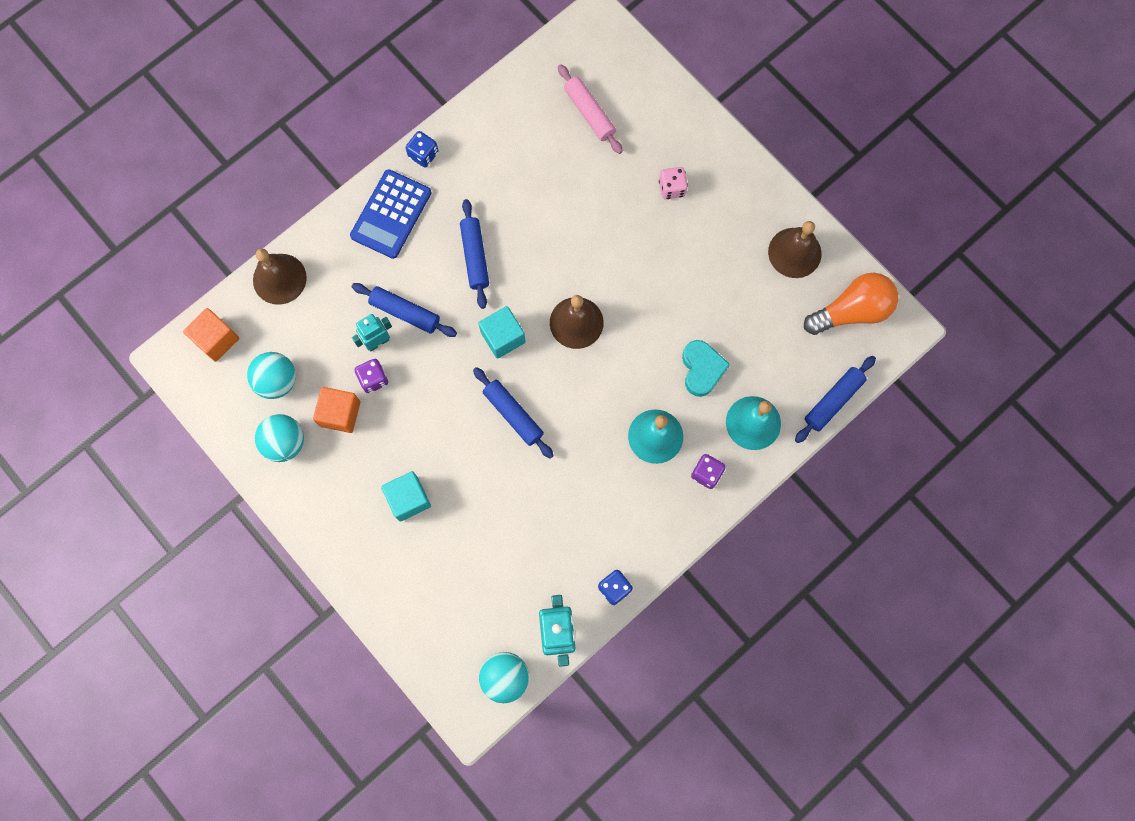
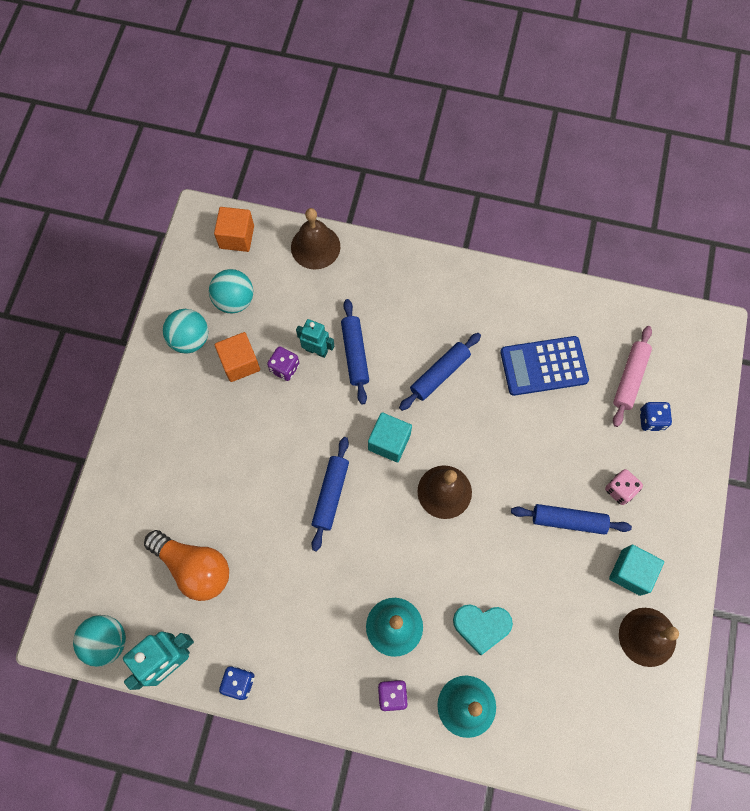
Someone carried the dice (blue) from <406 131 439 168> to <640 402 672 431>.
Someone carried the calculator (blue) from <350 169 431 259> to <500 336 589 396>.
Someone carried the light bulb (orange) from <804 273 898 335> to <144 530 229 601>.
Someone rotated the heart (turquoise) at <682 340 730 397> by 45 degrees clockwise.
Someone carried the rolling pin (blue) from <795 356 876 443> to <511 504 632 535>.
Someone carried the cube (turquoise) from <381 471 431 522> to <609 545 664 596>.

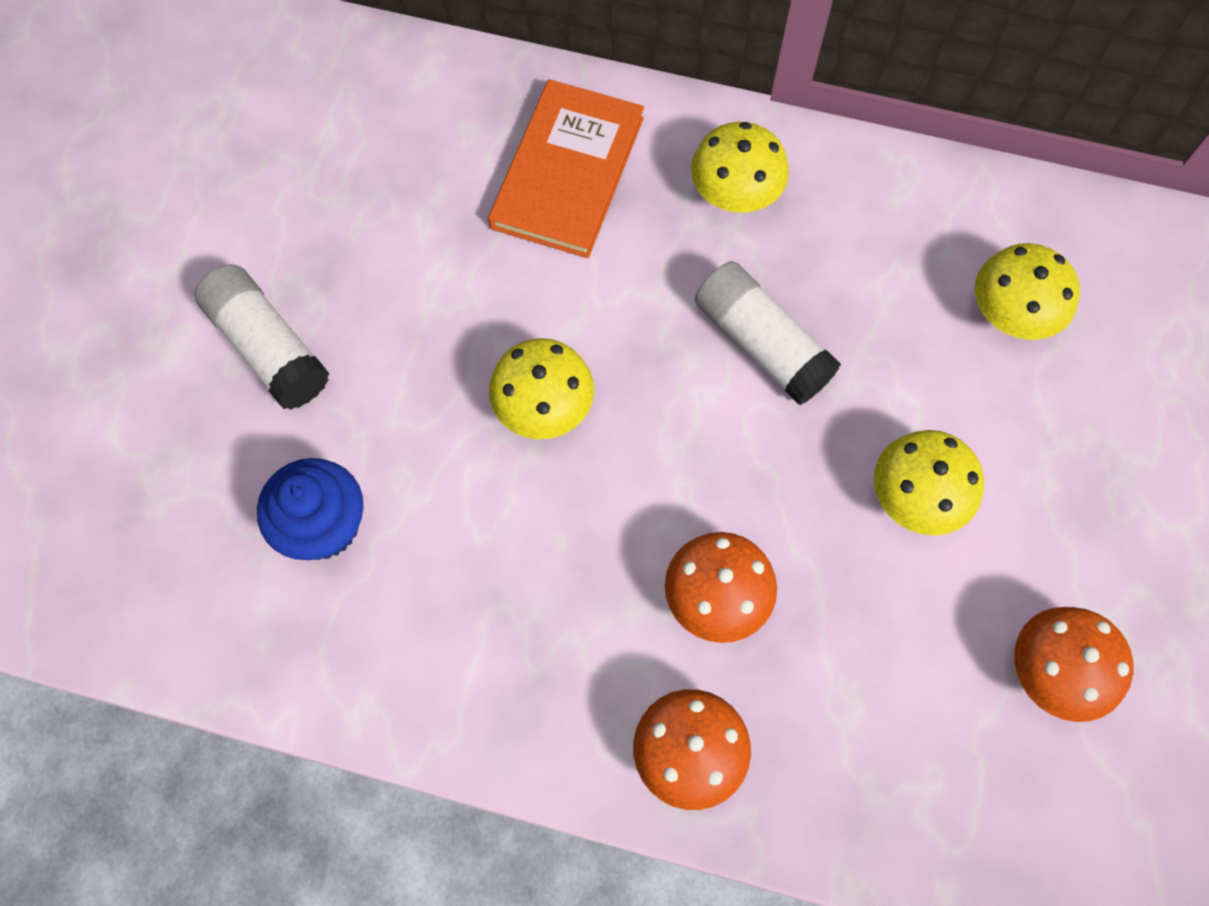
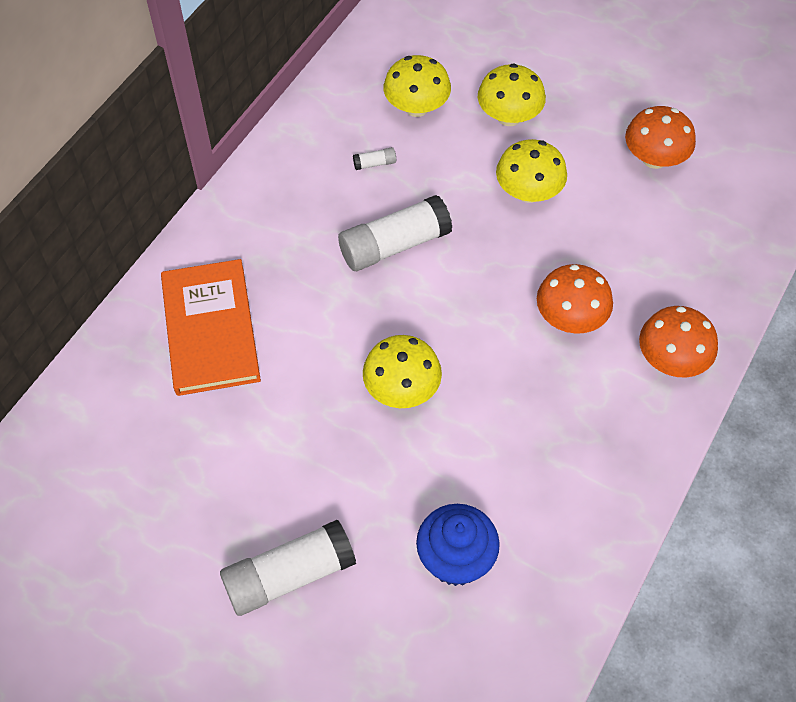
Someone rotated the book (orange) at <488 79 644 258> by 45 degrees clockwise.
Someone carried the mushroom (yellow) from <691 122 789 213> to <478 63 546 126>.
Someone put down the glue stick (white) at <353 147 396 170>.

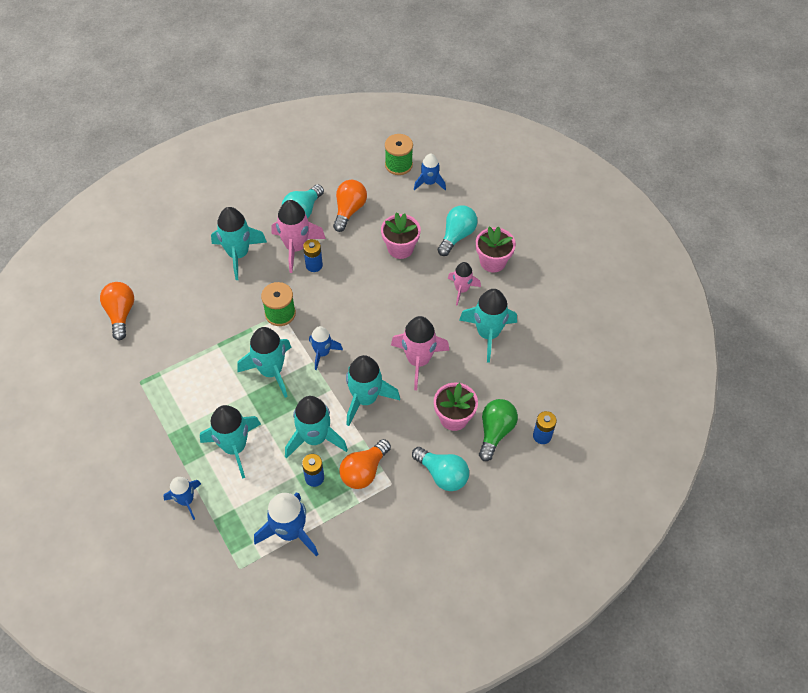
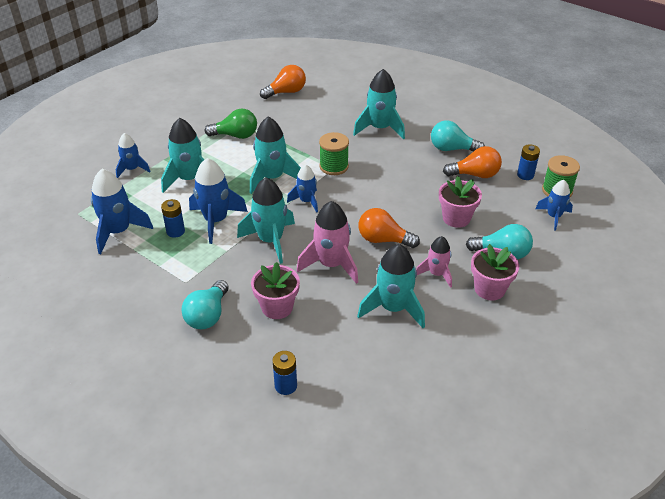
Someone took away the rocket (pink) at <272 200 326 273>.
Someone carried the battery (blue) from <303 239 323 272> to <517 144 540 180>.
Someone repainted the rocket (turquoise) at <285 396 348 459>, which became the rocket (blue) at <189 158 248 244>.
Someone carried the light bulb (green) from <479 399 518 461> to <205 109 257 139>.
Someone carried the light bulb (orange) from <339 439 391 489> to <358 208 420 248>.

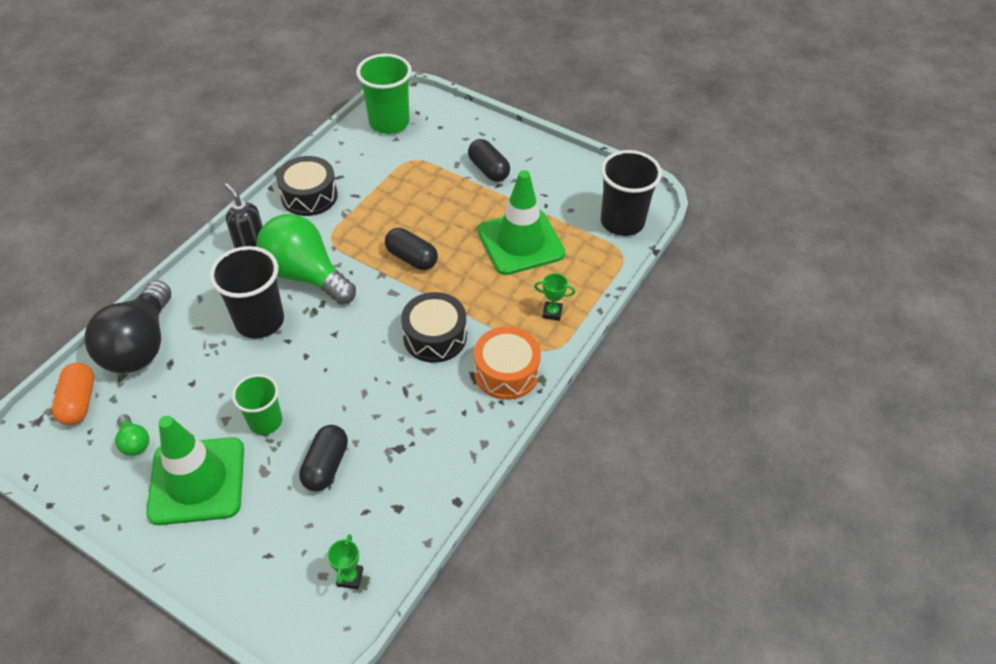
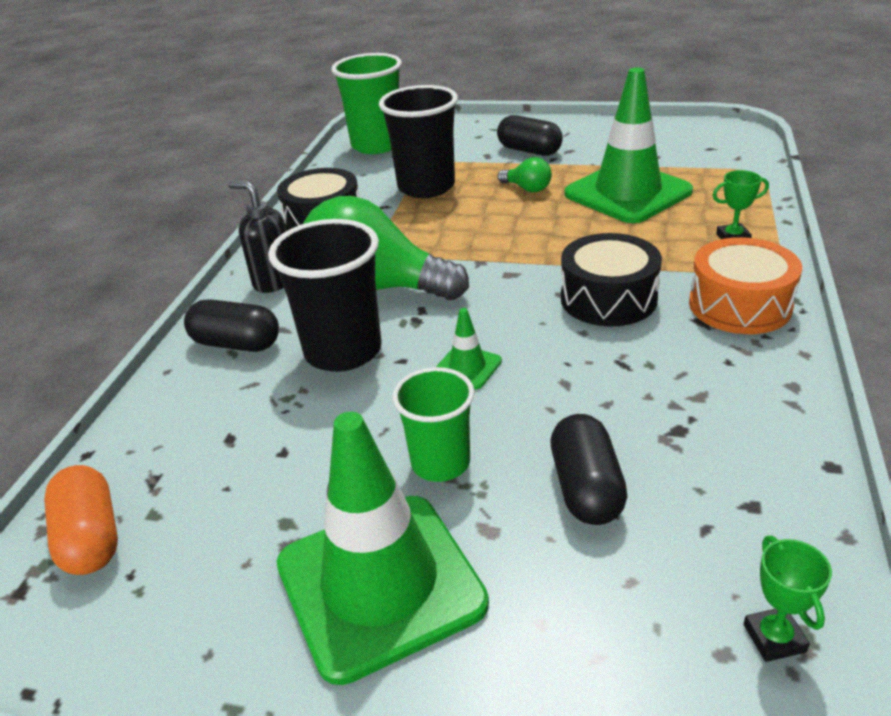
Someone carried the cup (black) from <601 150 662 236> to <379 85 458 198>.
Someone carried the capsule (black) from <385 228 438 270> to <184 299 279 352>.
Someone took away the light bulb (black) at <84 280 171 373>.
Someone carried the light bulb (green) from <115 414 149 456> to <498 157 552 192>.
Someone put down the traffic cone (green) at <436 308 502 389>.

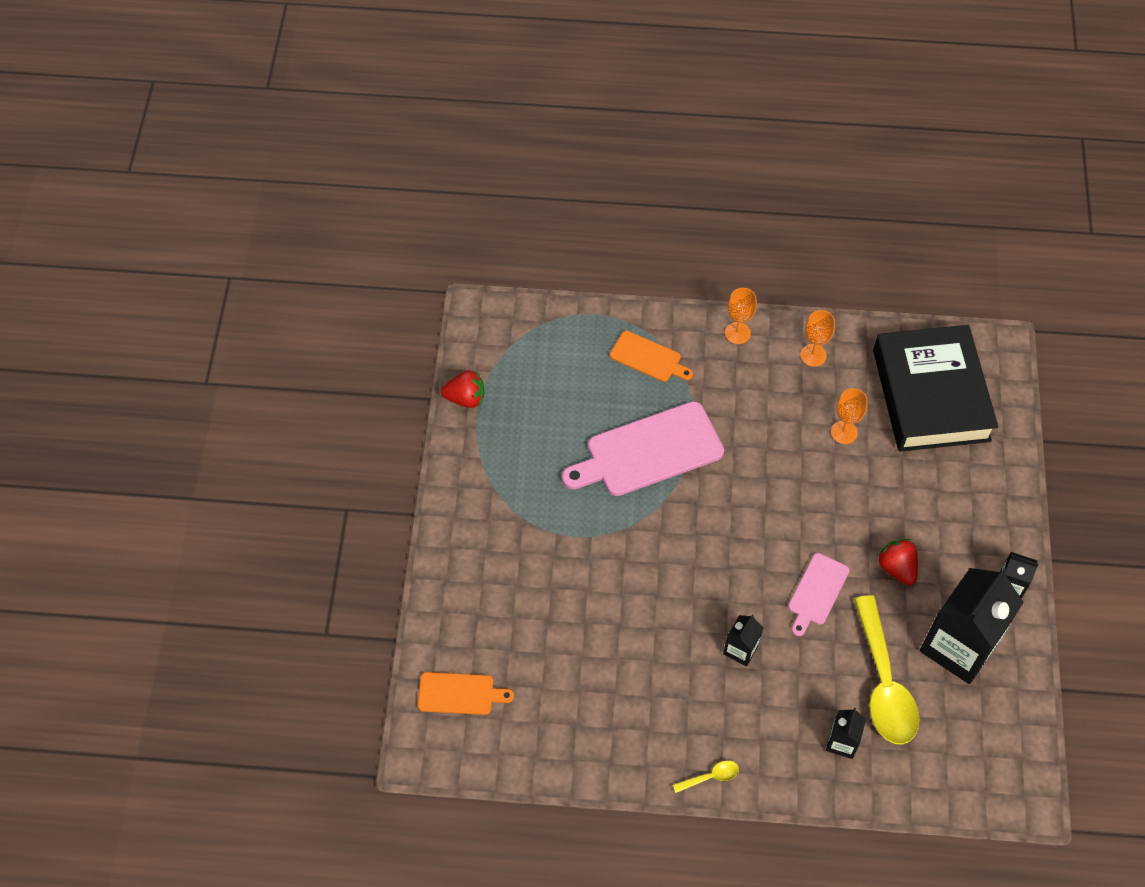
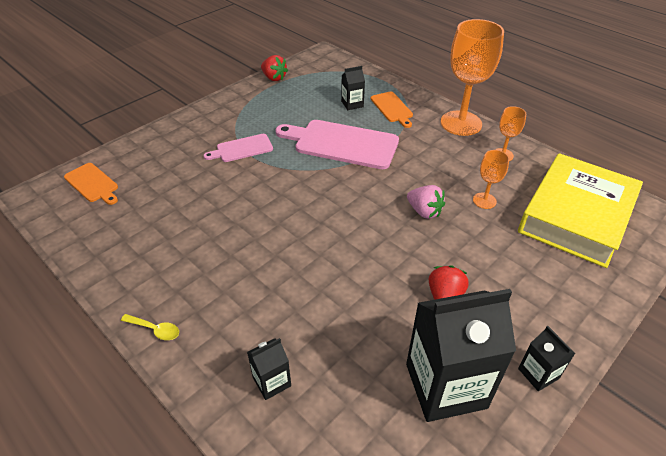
Someone scaled the goblet (orange) at <725 288 757 344> by 2.08.
Someone repainted the book (black) at <873 325 998 452>, which became the book (yellow) at <518 153 643 268>.
Someone carried the cutting board (pink) from <788 553 850 636> to <204 134 273 162>.
Someone took away the spoon (yellow) at <854 595 919 745>.
Someone carried the carton (black) from <723 614 763 666> to <341 66 365 110>.
Someone put down the strawberry (pink) at <407 185 445 219>.

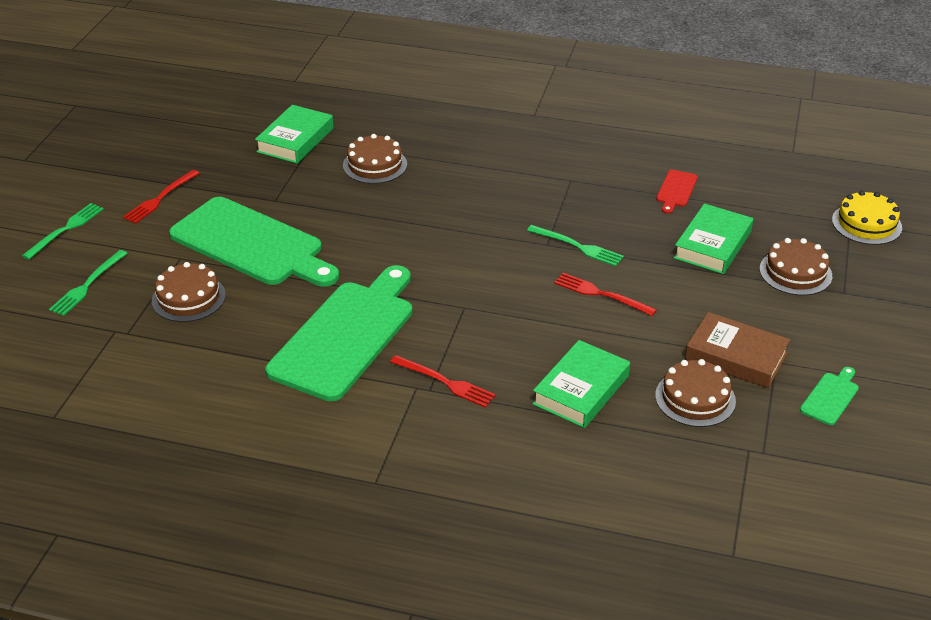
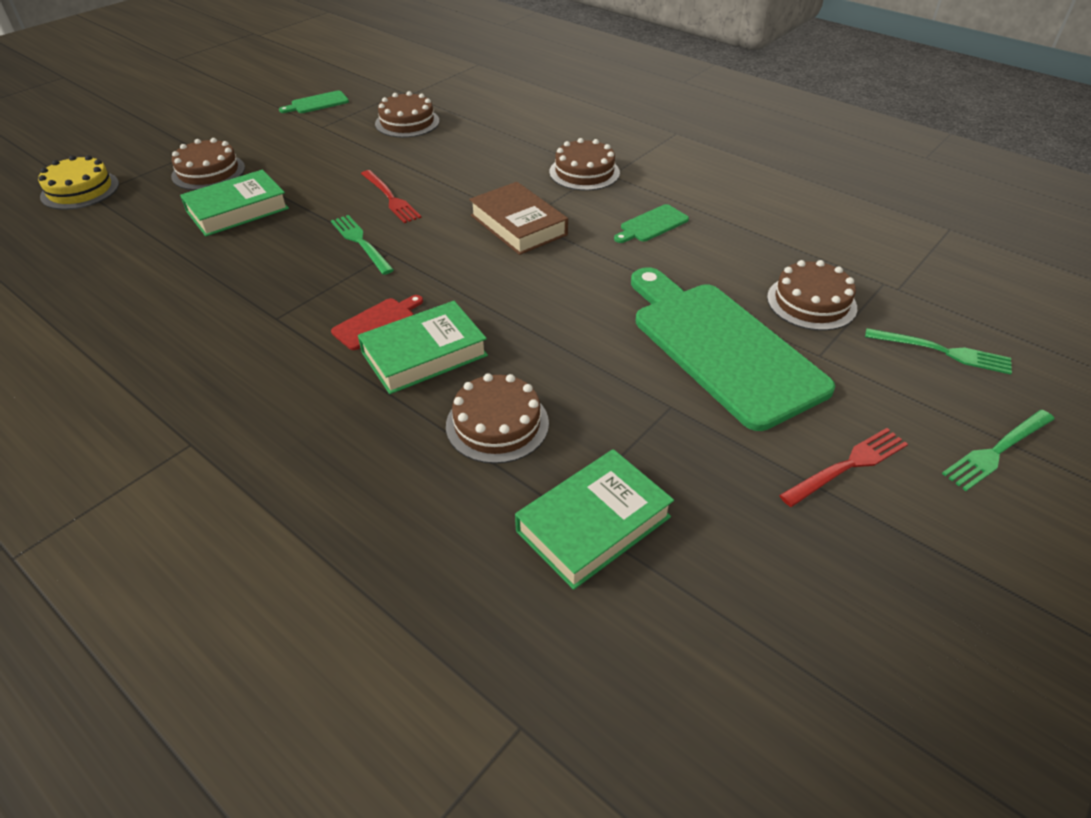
Someone carried the cutting board (red) from <656 170 698 214> to <331 295 423 350>.
Someone rotated the fork (green) at <49 250 128 316> by 60 degrees clockwise.
Someone scaled the cutting board (green) at <266 265 413 401> by 0.41.
Someone carried the book (brown) from <685 312 790 388> to <469 182 568 255>.
Someone carried the book (green) from <533 340 630 428> to <358 301 488 394>.
Someone swapped the fork (red) at <390 355 496 408> for the cake (brown) at <550 138 620 191>.

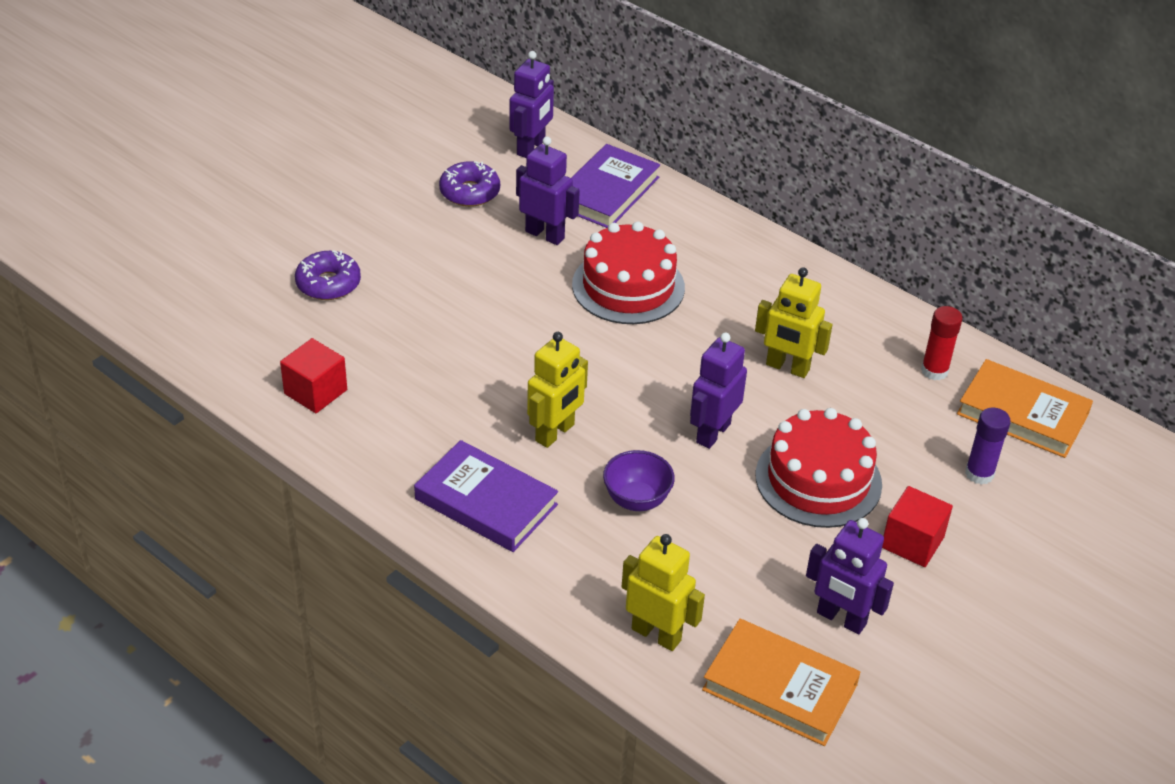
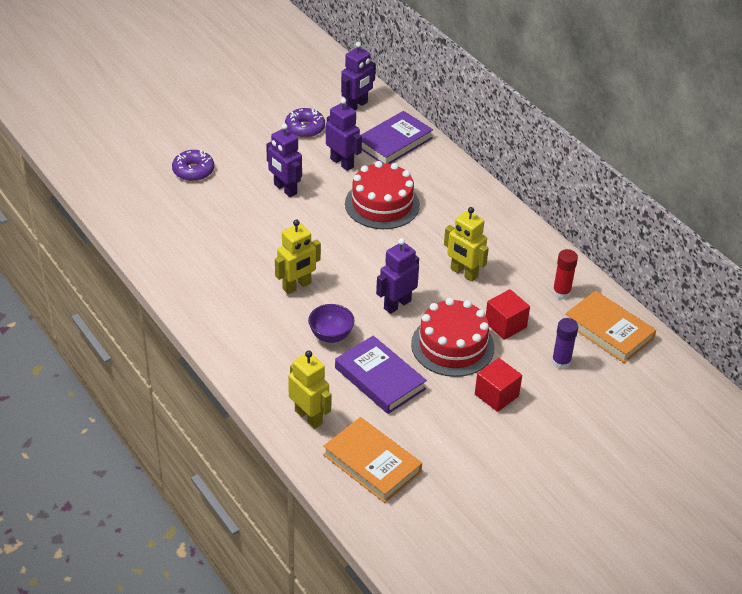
Someone carried the cube (red) from <280 338 347 413> to <486 289 530 340>.
Someone carried the book (purple) from <414 440 558 552> to <335 336 427 414>.
Someone carried the robot (purple) from <806 518 894 635> to <266 124 302 197>.

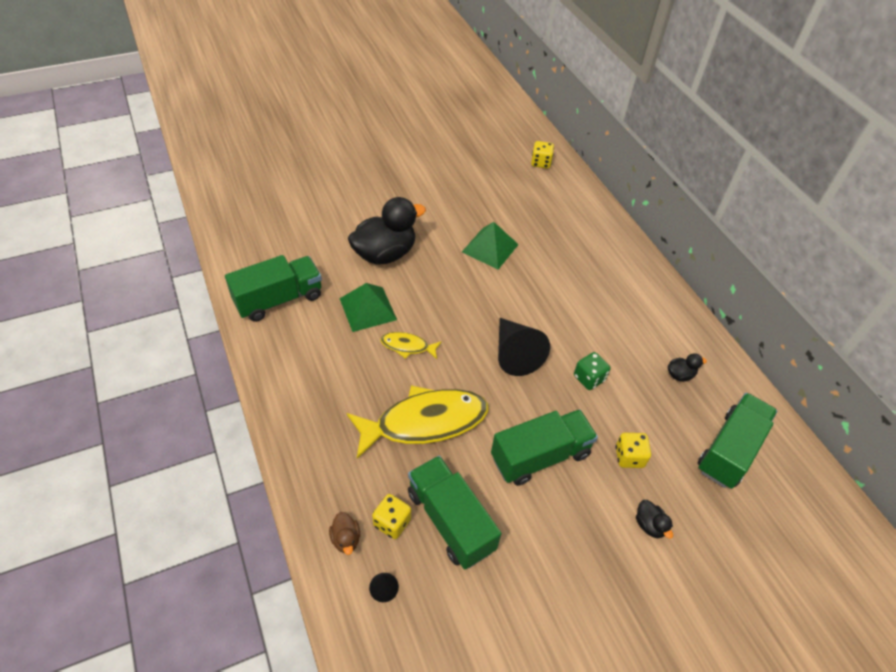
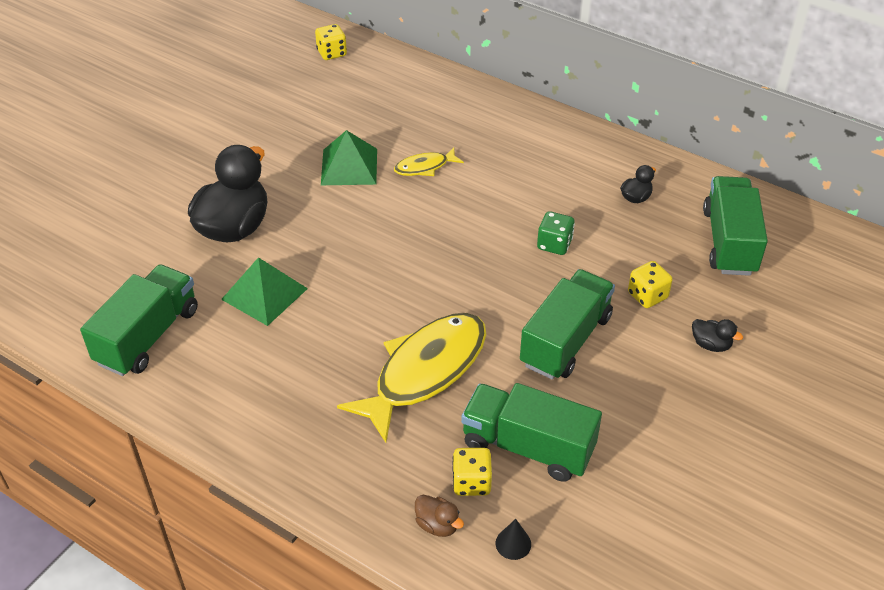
Someone took away the cone (black) at <498 318 550 376>.
Someone carried the fish (yellow) from <380 332 442 359> to <394 147 464 176>.

